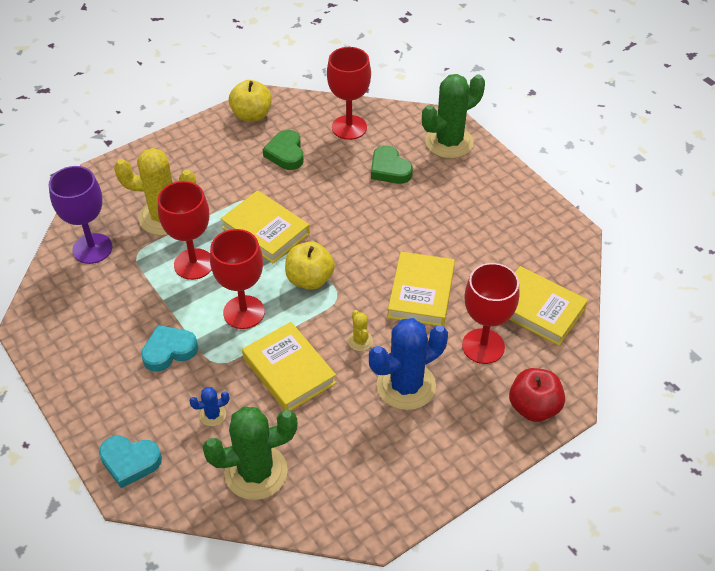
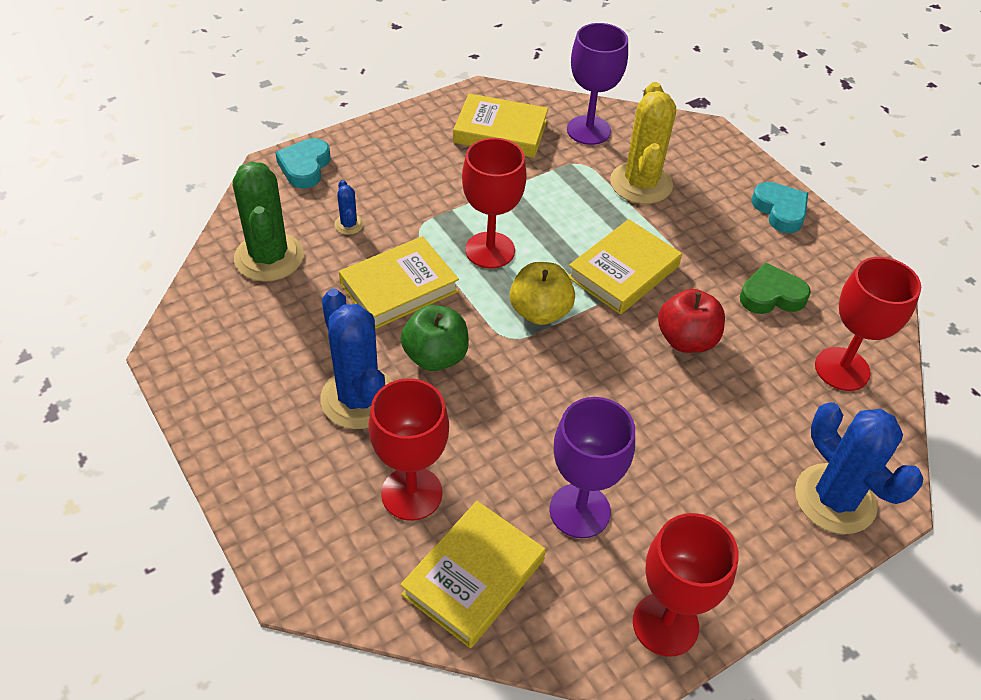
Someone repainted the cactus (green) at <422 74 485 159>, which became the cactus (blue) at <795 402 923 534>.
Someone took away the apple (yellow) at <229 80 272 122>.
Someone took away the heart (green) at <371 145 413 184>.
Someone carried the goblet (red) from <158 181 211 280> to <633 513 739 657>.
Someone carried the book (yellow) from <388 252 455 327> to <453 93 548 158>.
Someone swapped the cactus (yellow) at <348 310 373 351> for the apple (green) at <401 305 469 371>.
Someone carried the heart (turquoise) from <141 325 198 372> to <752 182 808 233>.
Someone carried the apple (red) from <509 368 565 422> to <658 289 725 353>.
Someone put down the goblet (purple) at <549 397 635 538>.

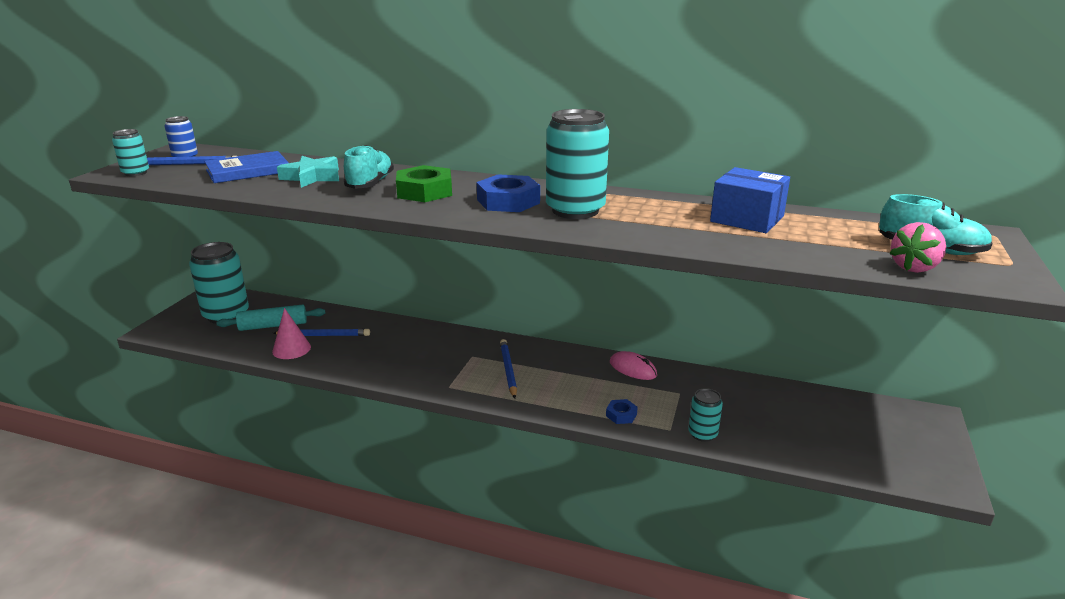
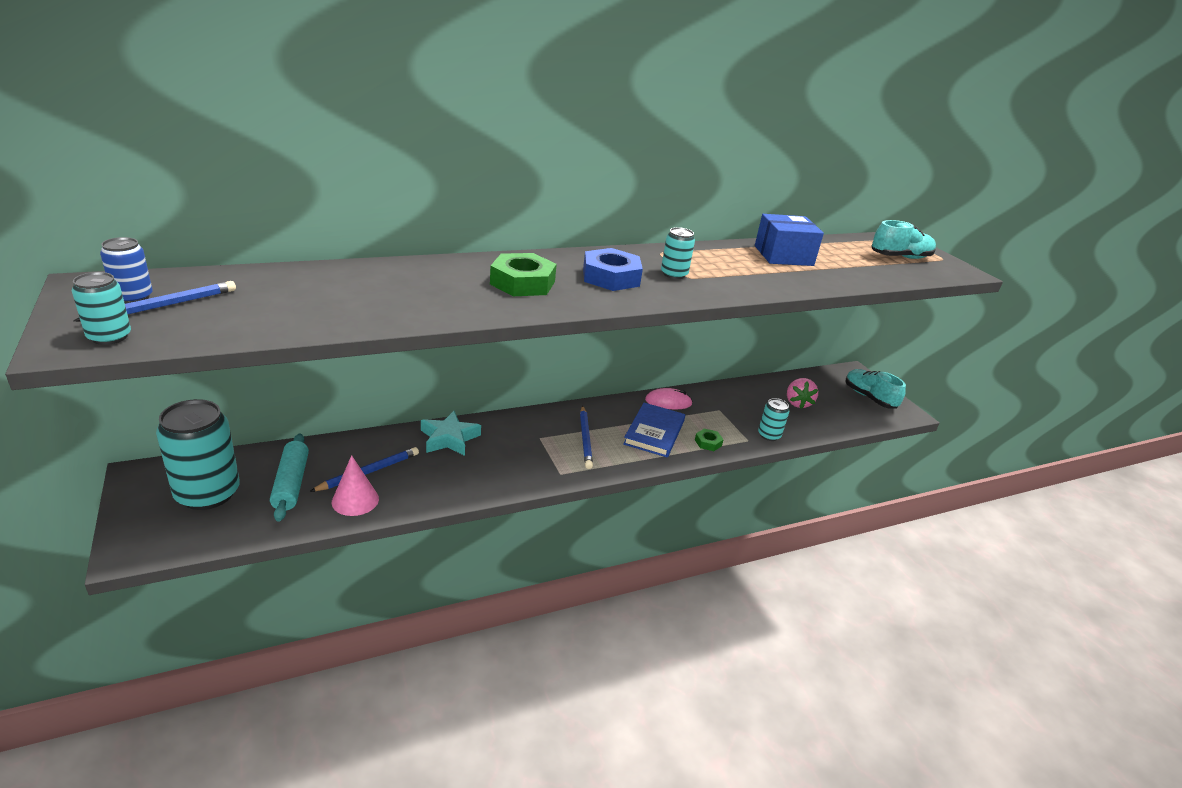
Someone scaled the can (turquoise) at <546 109 609 219> by 0.50.
Someone carried the shoe (turquoise) from <344 145 394 189> to <845 369 906 408>.
Someone carried the book (blue) from <204 151 289 183> to <623 403 685 457>.
Someone carried the star (turquoise) from <277 156 339 188> to <421 411 481 456>.
Someone carried the strawberry (pink) from <890 222 946 273> to <787 378 818 409>.
Someone rotated the rolling pin (turquoise) at <216 305 325 331> by 45 degrees counterclockwise.
Someone rotated the pencil (blue) at <500 339 517 398> by 135 degrees counterclockwise.
Someone repainted the nut (blue) at <606 399 638 424>, which became the nut (green) at <695 428 724 451>.

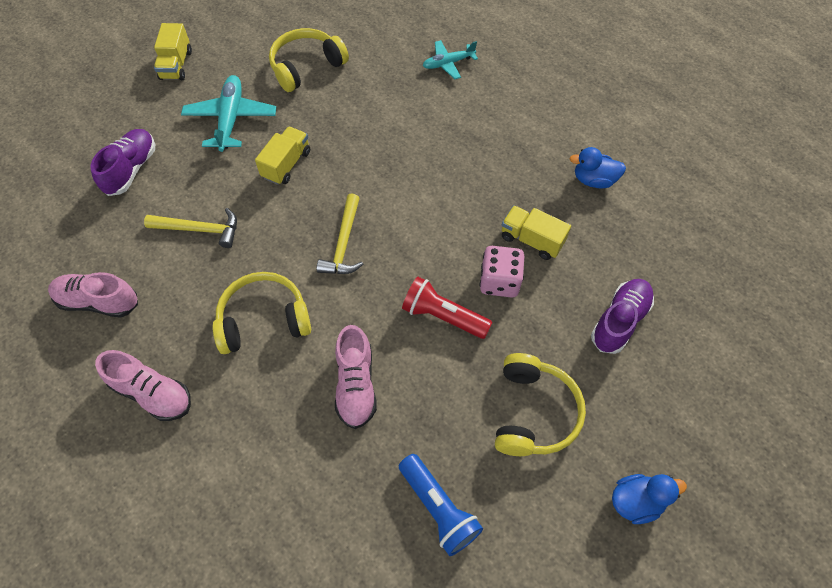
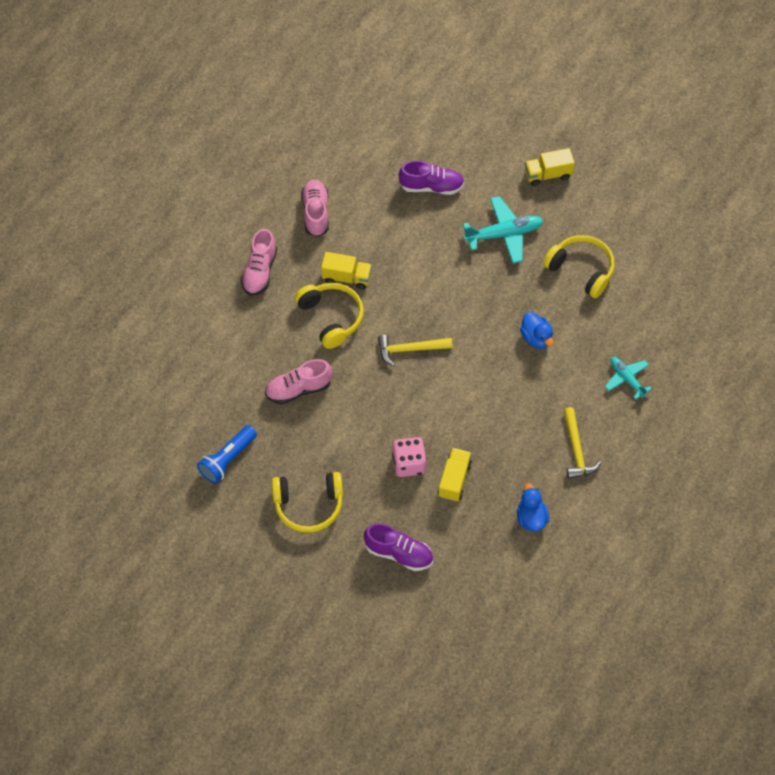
Someone carried the truck (yellow) from <255 126 310 185> to <321 252 372 290>.
Someone carried the hammer (yellow) from <144 208 237 248> to <564 407 601 479>.
Someone took away the flashlight (red) at <402 277 492 339>.
Someone carried the duck (blue) from <612 474 687 524> to <520 312 554 349>.

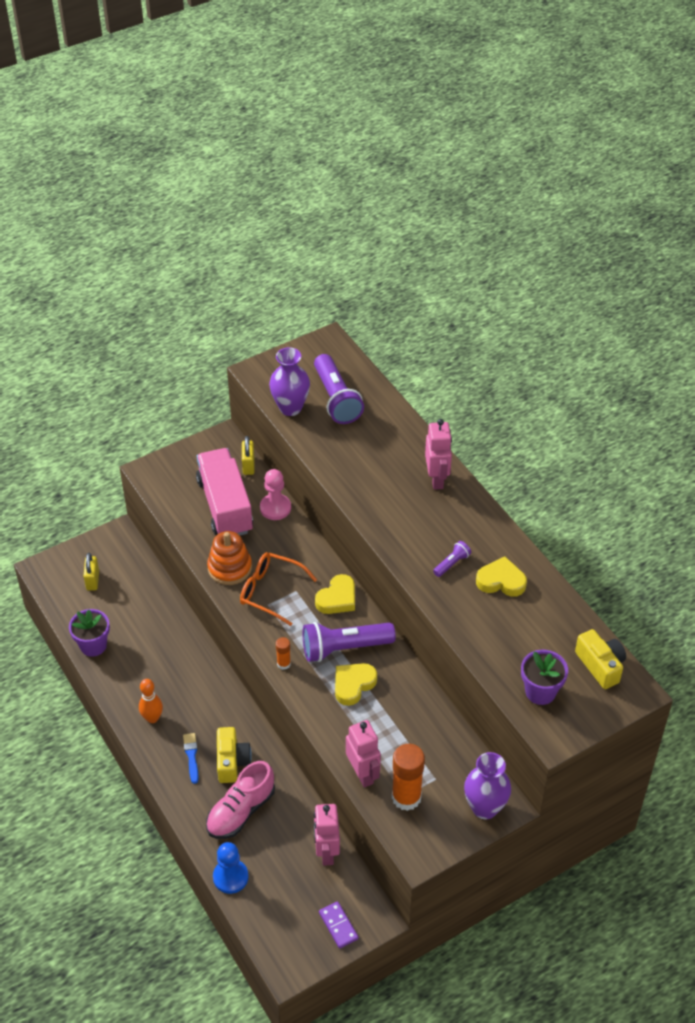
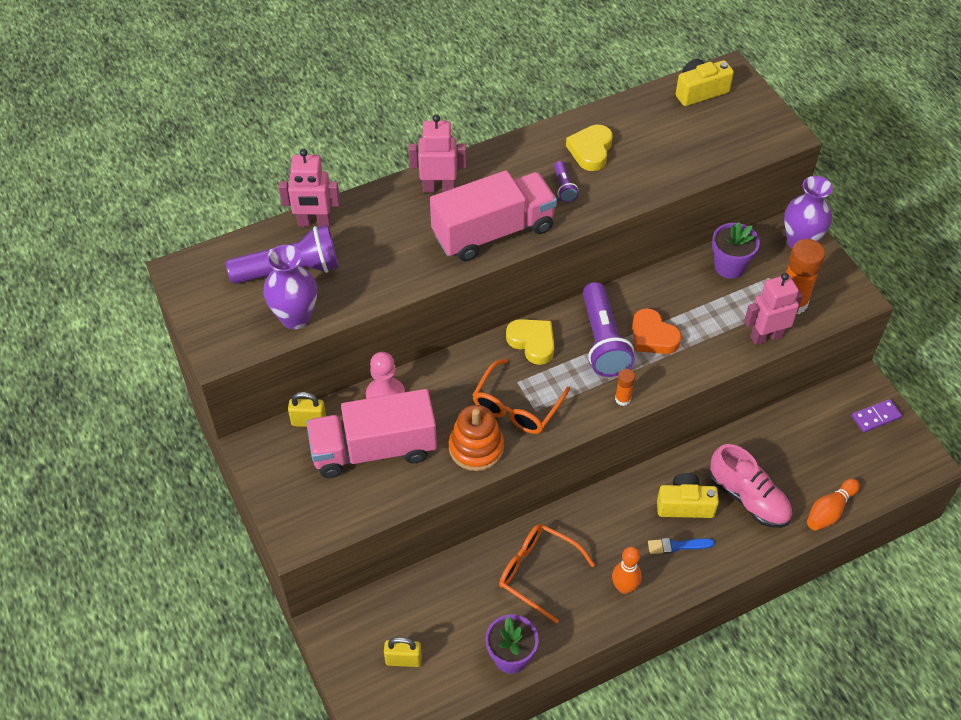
Someone rotated the flashlight (purple) at <433 541 471 577> by 150 degrees counterclockwise.
Someone carried the flower pot (purple) from <521 650 568 705> to <712 222 760 279>.
Someone repainted the heart (yellow) at <335 663 377 706>, which became the heart (orange) at <632 308 682 354>.
Someone carried the robot (pink) from <314 804 340 866> to <278 149 340 227>.
Someone swapped the pawn (blue) at <213 842 249 894> for the bowling pin (orange) at <807 479 860 530>.
Someone put down the truck (pink) at <430 170 557 261>.
Someone put down the glasses (orange) at <499 524 595 624>.

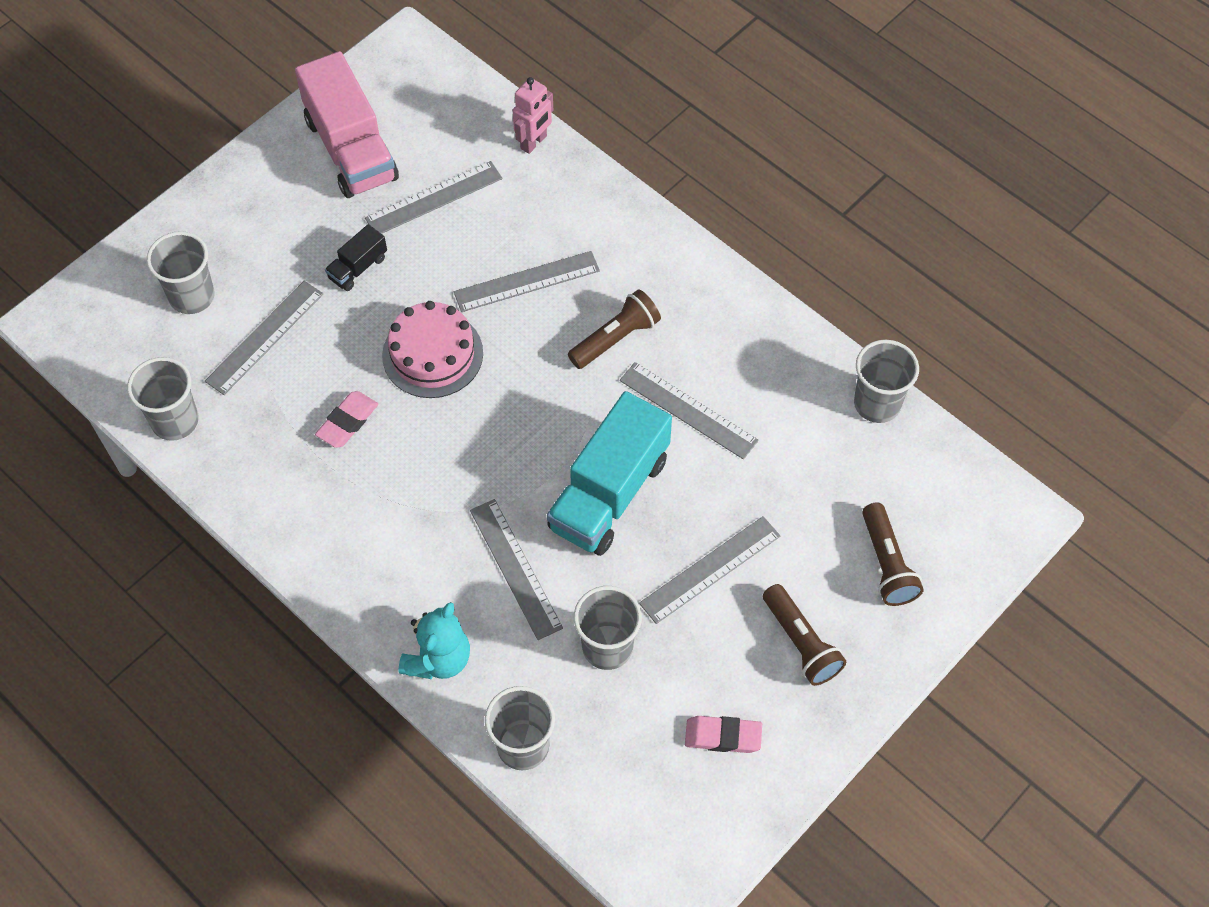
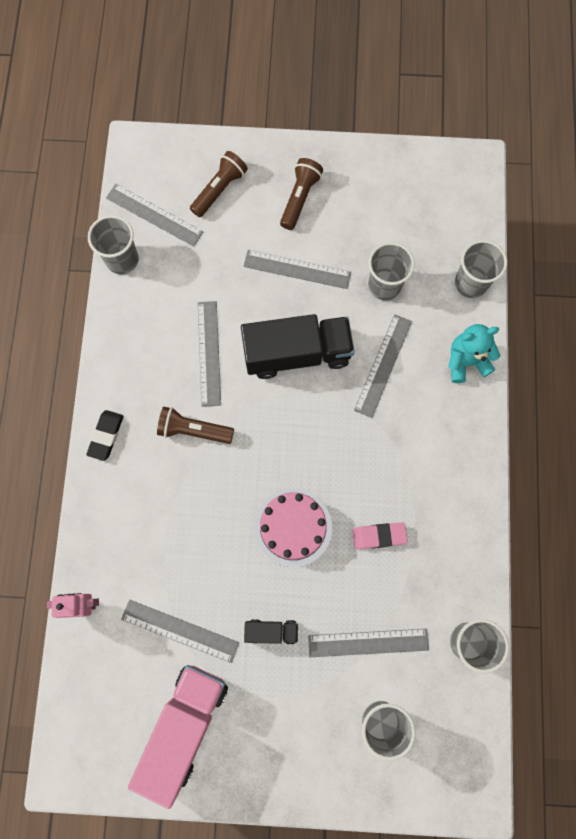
Someone carried the ruler (grey) from <454 251 600 312> to <106 184 203 247>.
Someone repainted the truck (turquoise) at <547 391 672 556>, which became the truck (black) at <241 314 355 379>.
Someone took away the eraser (pink) at <685 716 762 753>.
Someone put down the eraser (black) at <86 410 123 461>.

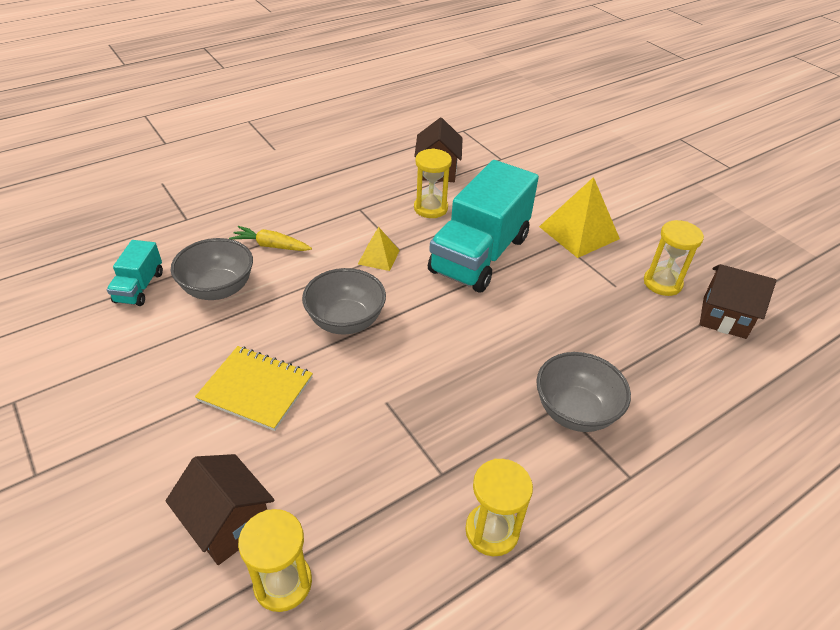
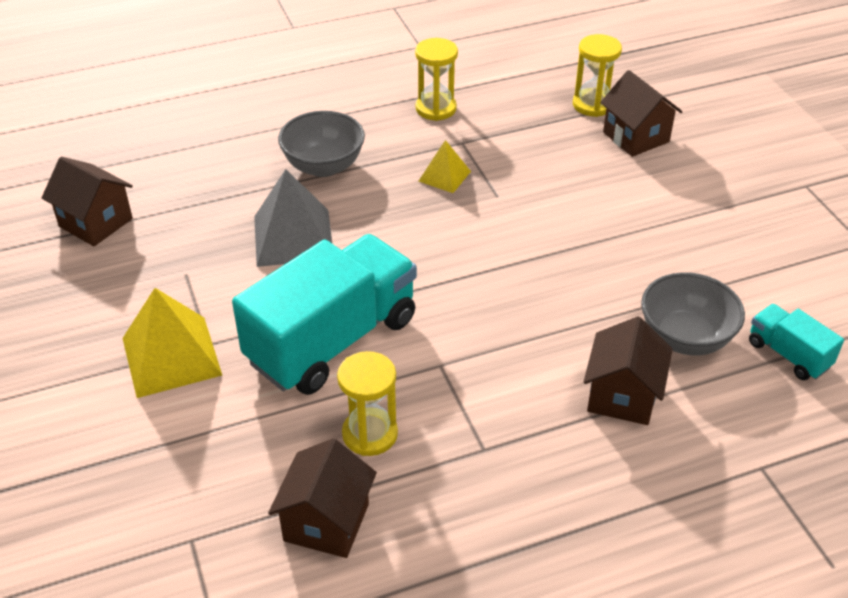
Someone took away the hourglass (yellow) at <644 220 704 296>.
Someone swapped the carrot (yellow) at <229 226 312 251> for the house (brown) at <584 316 673 425>.
Someone carried the pyramid (yellow) from <358 227 400 271> to <419 140 471 193>.
Someone rotated the truck (turquoise) at <107 240 163 306> by 60 degrees counterclockwise.
Someone took away the bowl (grey) at <302 268 386 334>.
Someone took away the notebook (yellow) at <195 346 313 431>.
Someone put down the pyramid (grey) at <254 169 332 267>.

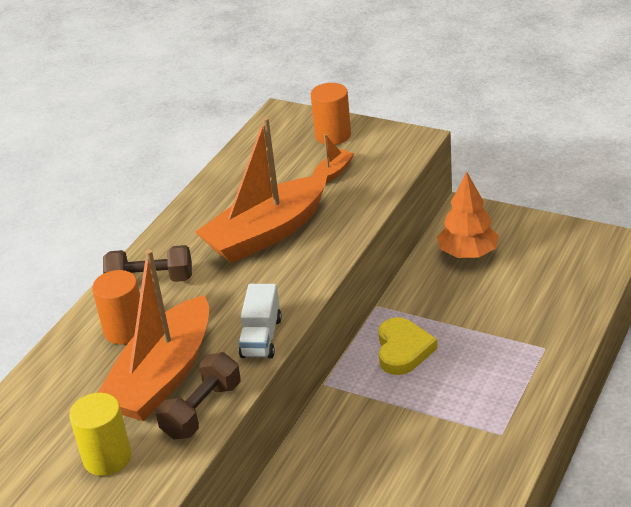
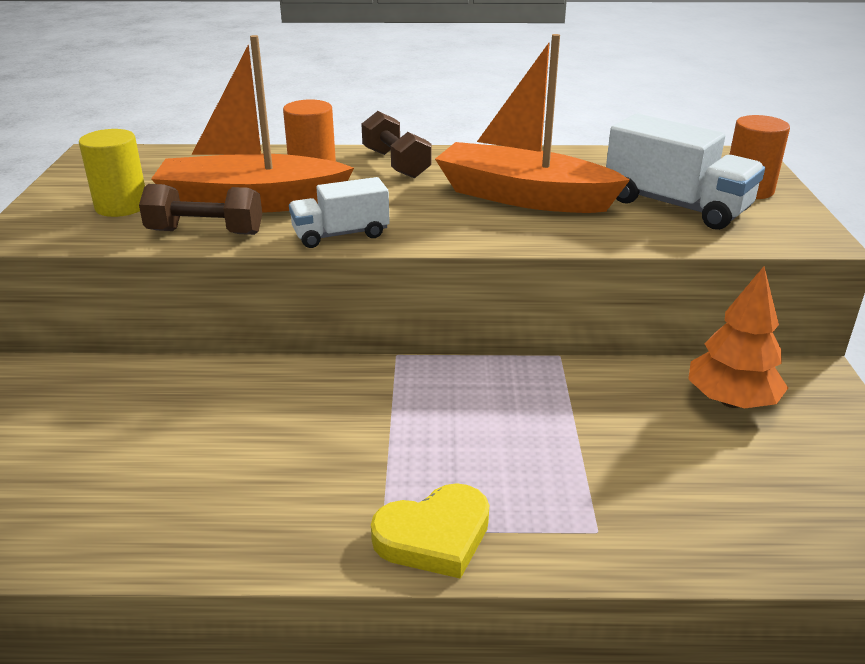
Someone swapped the boat (orange) at <312 134 354 183> for the truck (white) at <606 114 765 230>.
Someone carried the heart (yellow) from <378 317 438 375> to <371 483 489 579>.

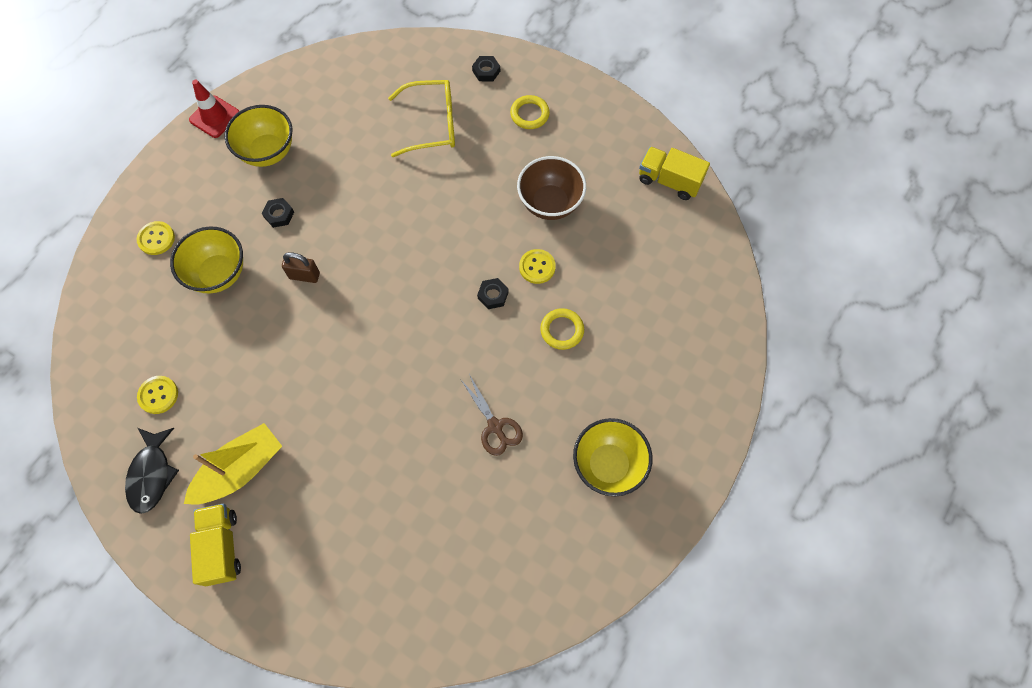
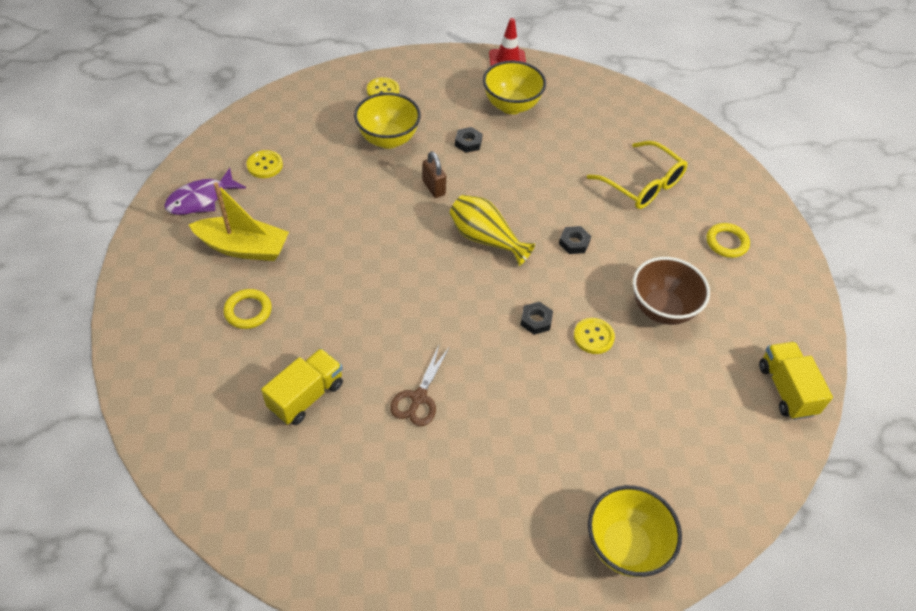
Someone carried the nut (black) from <472 56 500 81> to <559 226 591 254>.
Someone carried the ring (yellow) from <540 308 584 350> to <224 289 272 329>.
Someone carried the bowl (yellow) from <573 418 653 496> to <588 485 682 577>.
Someone repainted the fish (black) at <125 428 179 514>, which became the fish (purple) at <164 168 246 215>.
Someone carried the truck (yellow) from <190 504 241 586> to <261 348 343 425>.
Someone put down the vase (yellow) at <449 195 535 266>.

